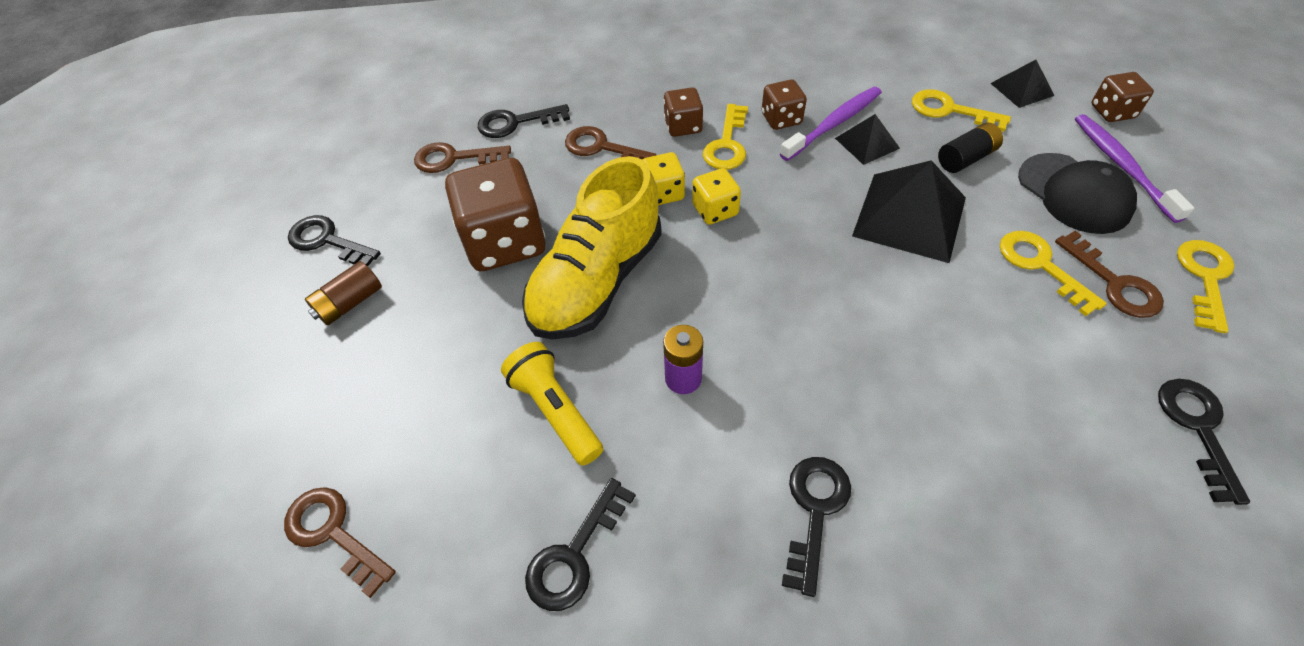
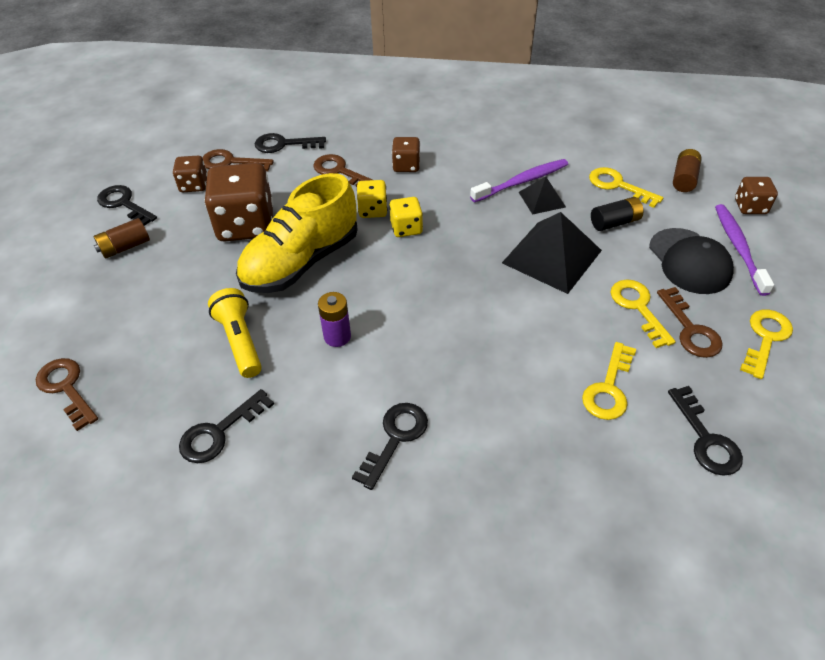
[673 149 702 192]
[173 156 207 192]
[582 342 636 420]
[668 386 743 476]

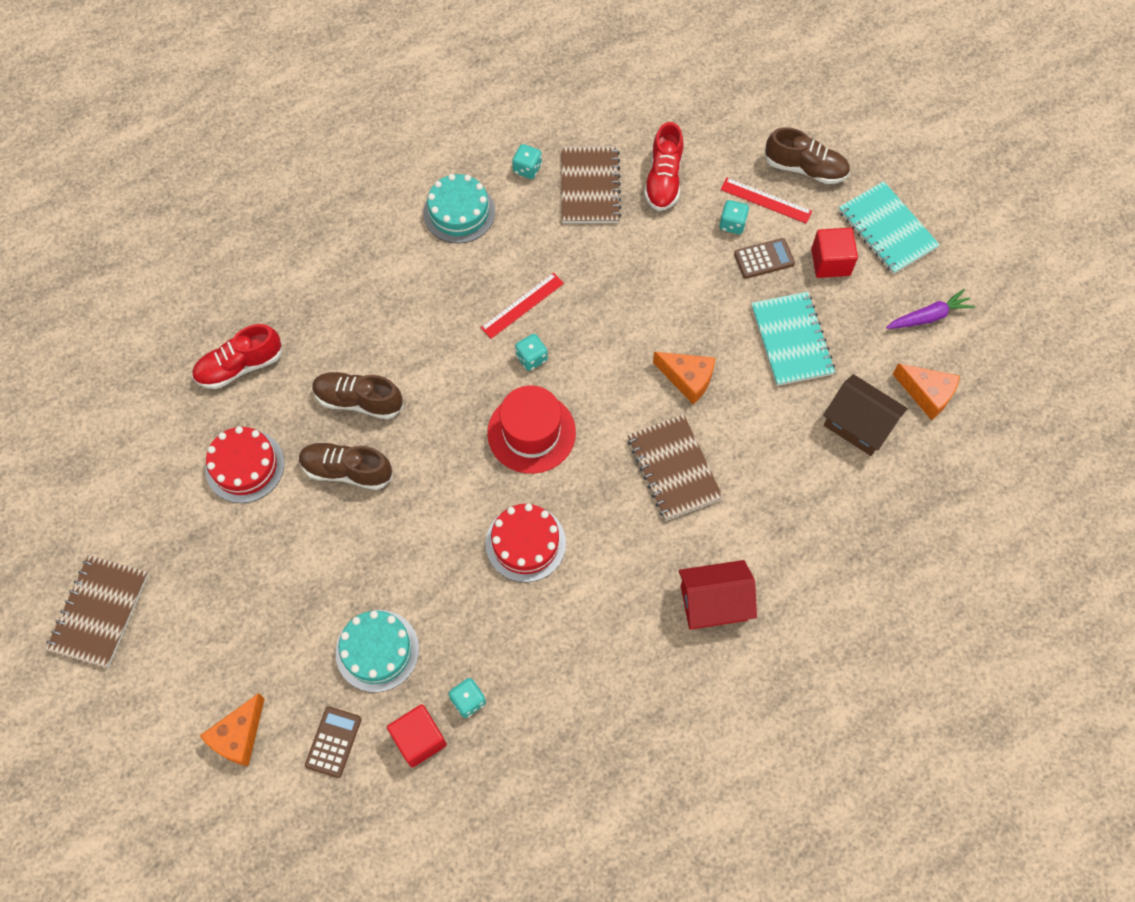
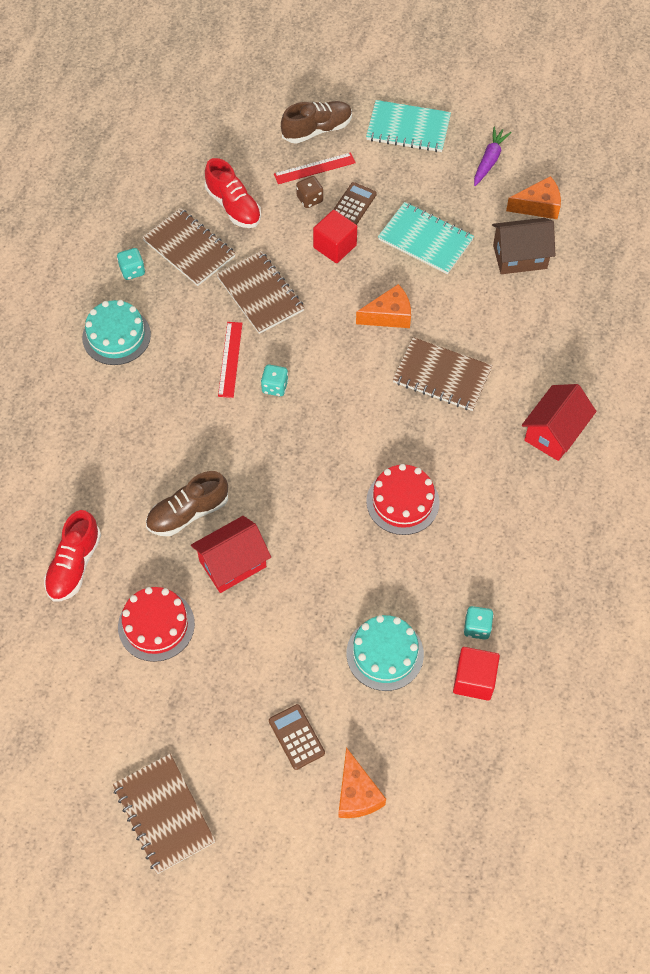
[296 176 323 208]
[313 210 357 263]
[487 386 576 474] (first image)
[191 516 271 593]
[269 704 325 770]
[216 251 305 334]

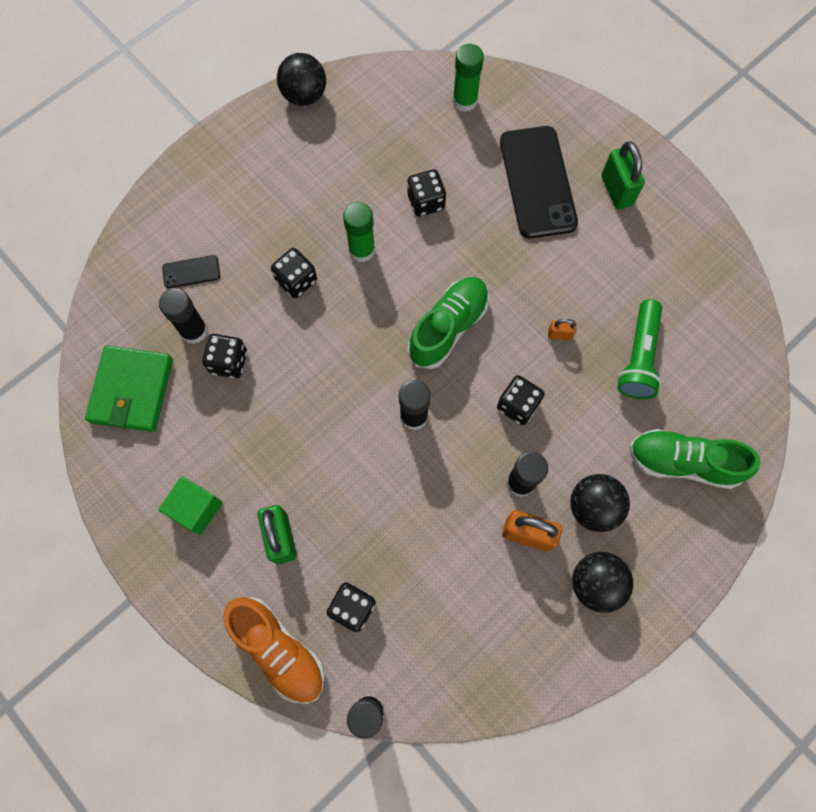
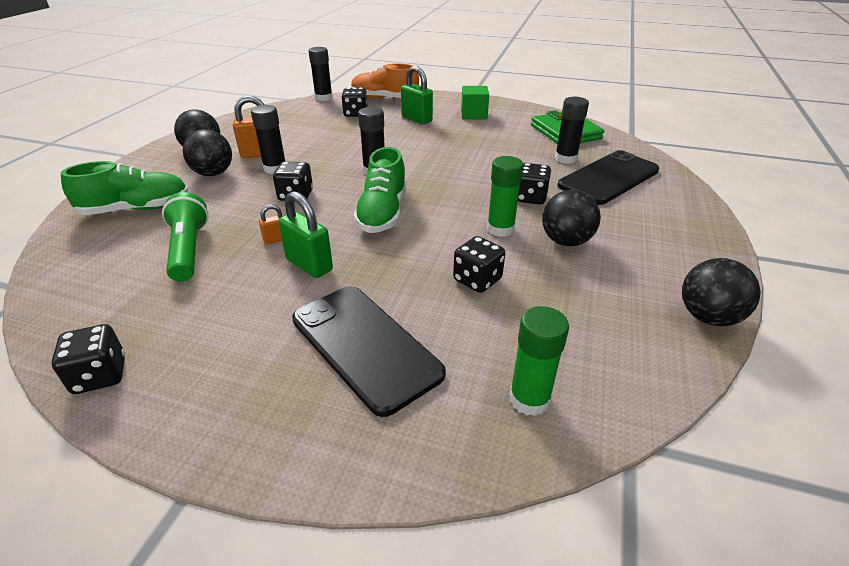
[278 191 333 278]
[557 150 659 205]
[52 324 125 394]
[542 190 601 246]

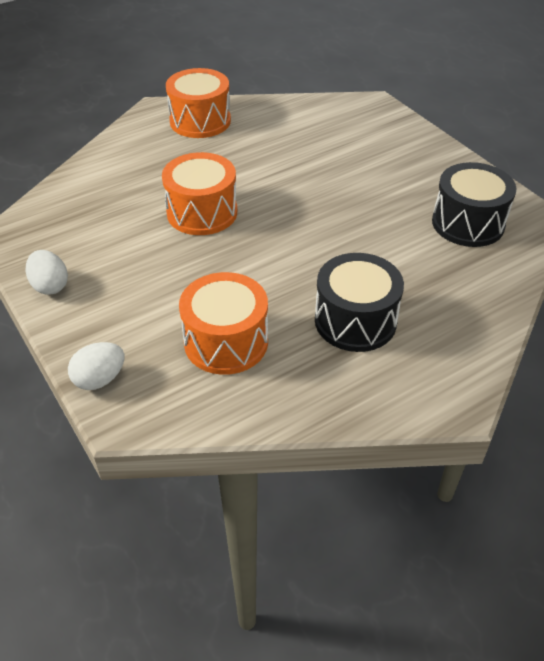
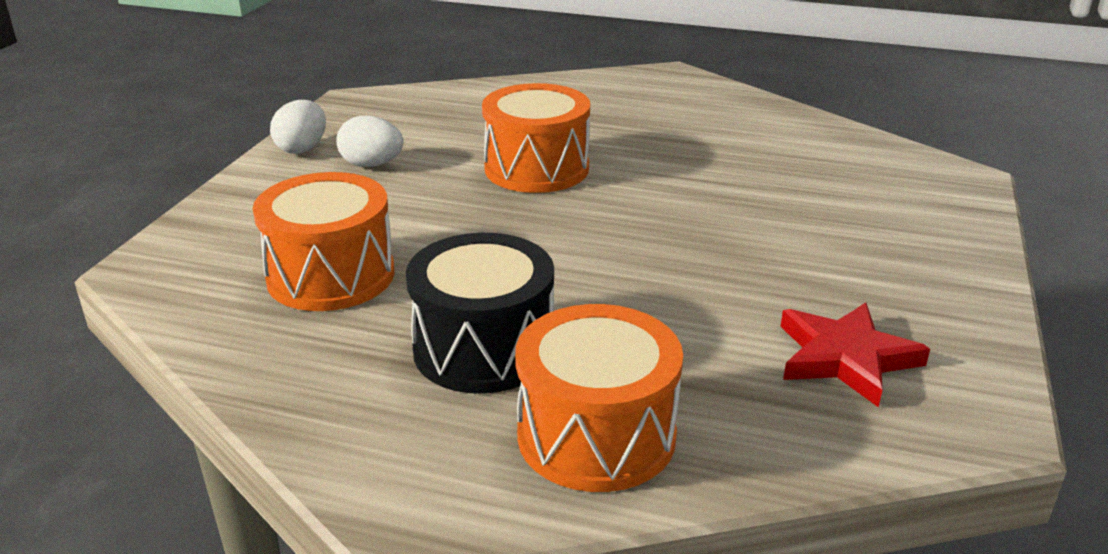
[515 304 683 492]
[781 302 930 408]
[336 116 404 167]

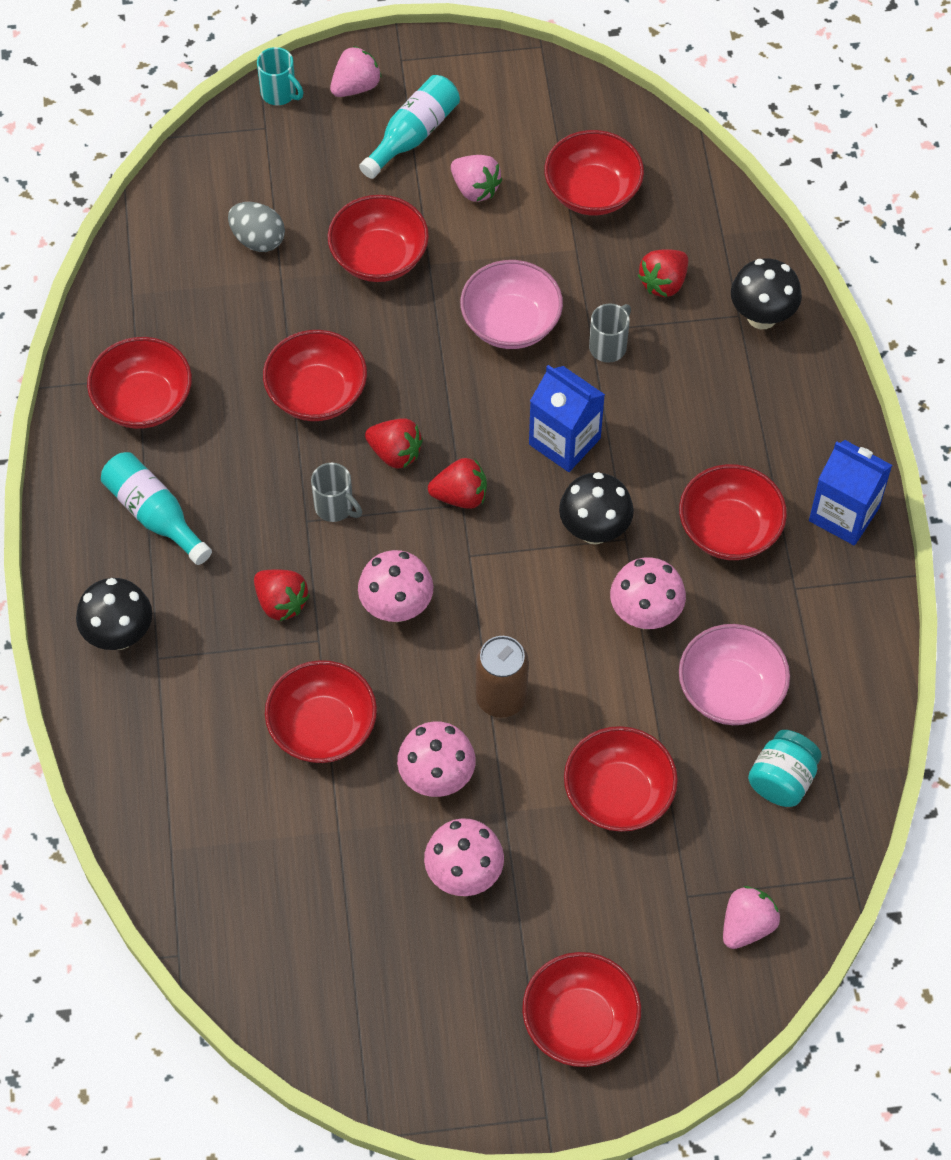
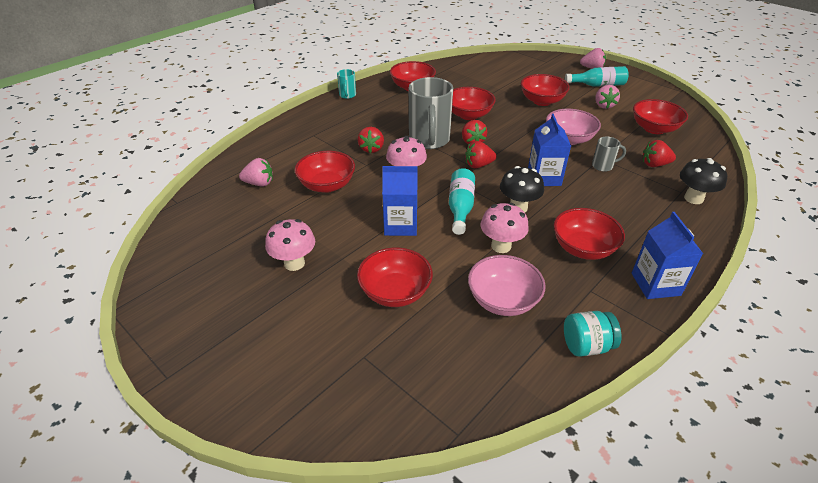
[337 69 356 99]
[228 202 285 252] (first image)
[449 168 475 235]
[465 141 497 169]
[409 77 453 149]
[76 578 152 650] (first image)
[382 166 418 236]
[397 721 476 797] (first image)
[564 311 621 357]
[239 158 273 187]
[522 952 641 1067] (first image)

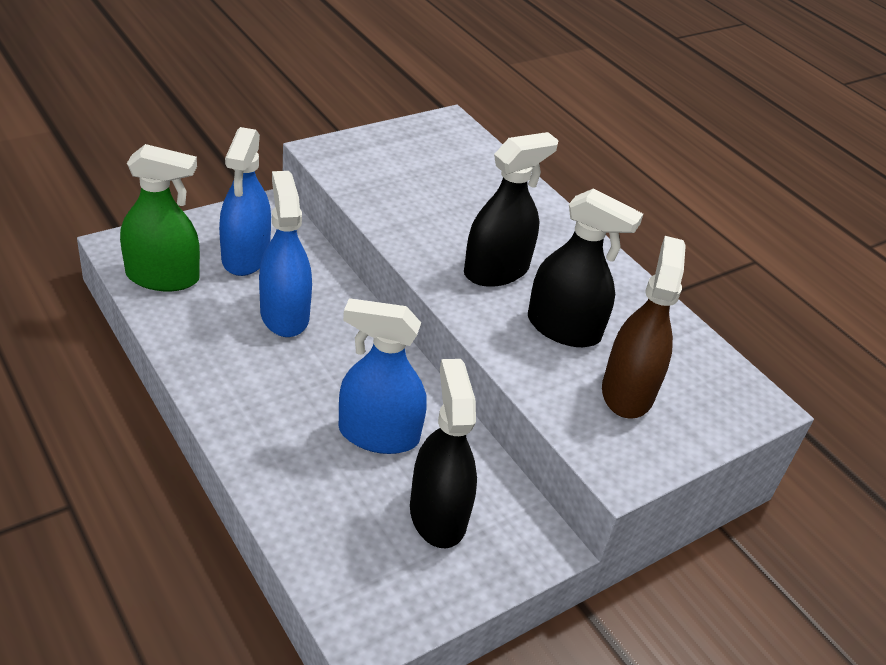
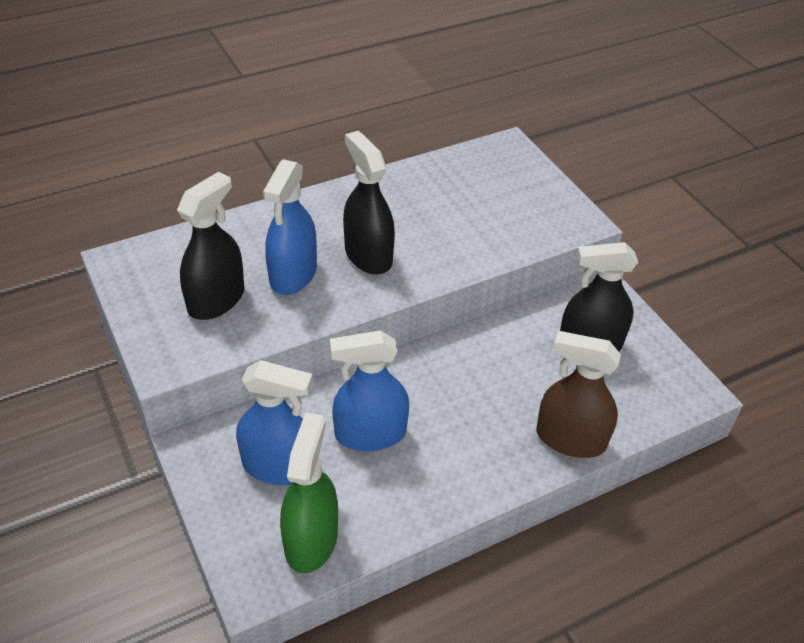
[177 172 244 320]
[536 331 621 458]
[263 159 317 295]

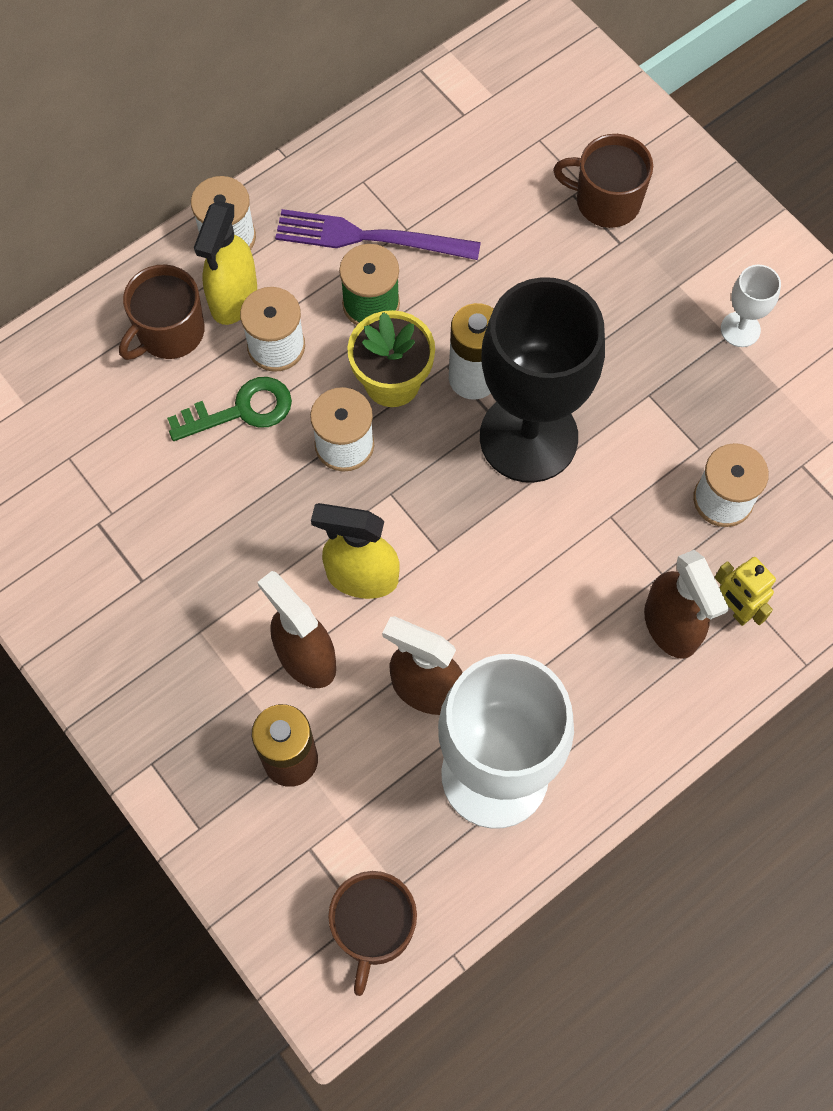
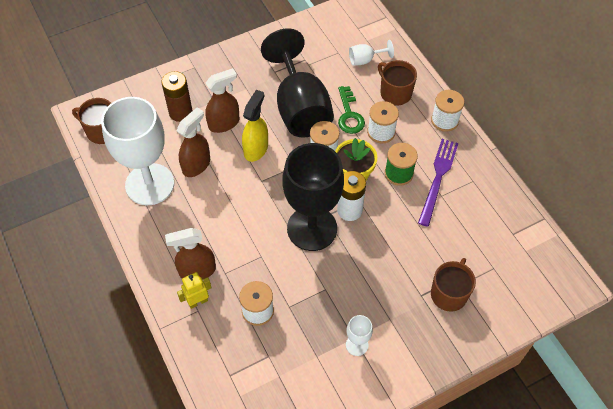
[194 201 257 325] (first image)
[261 28 334 137]
[349 40 394 66]

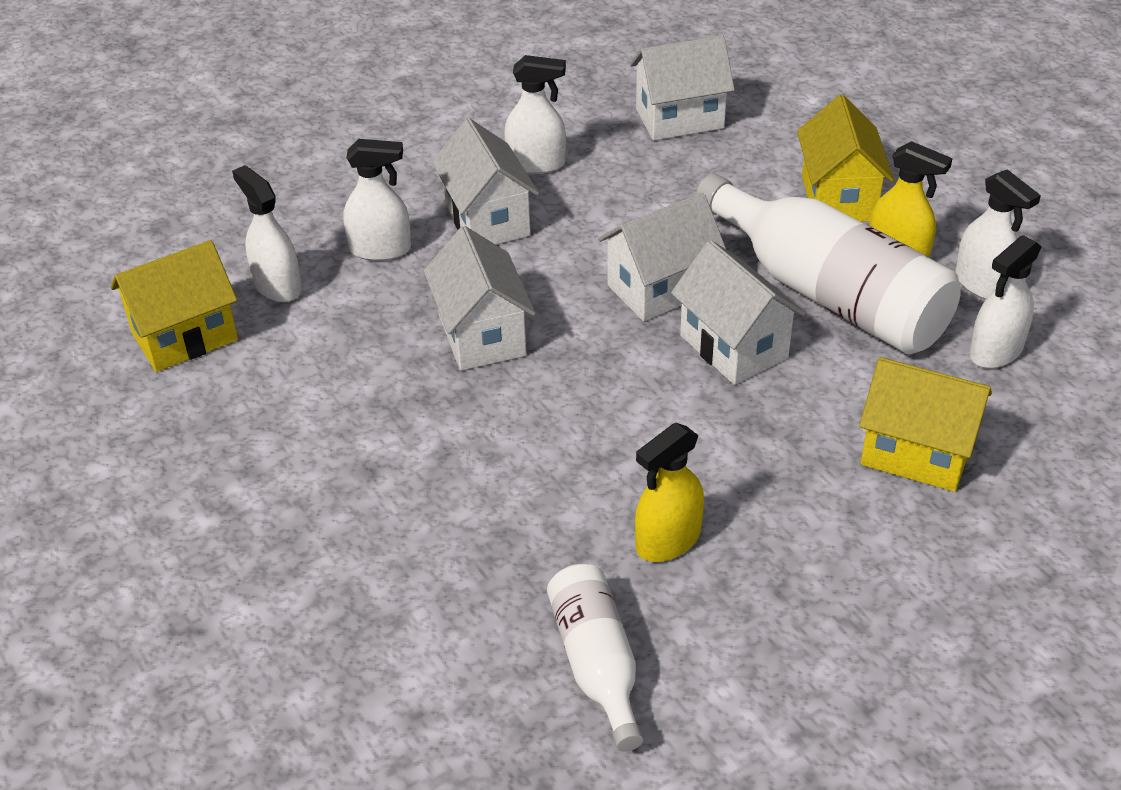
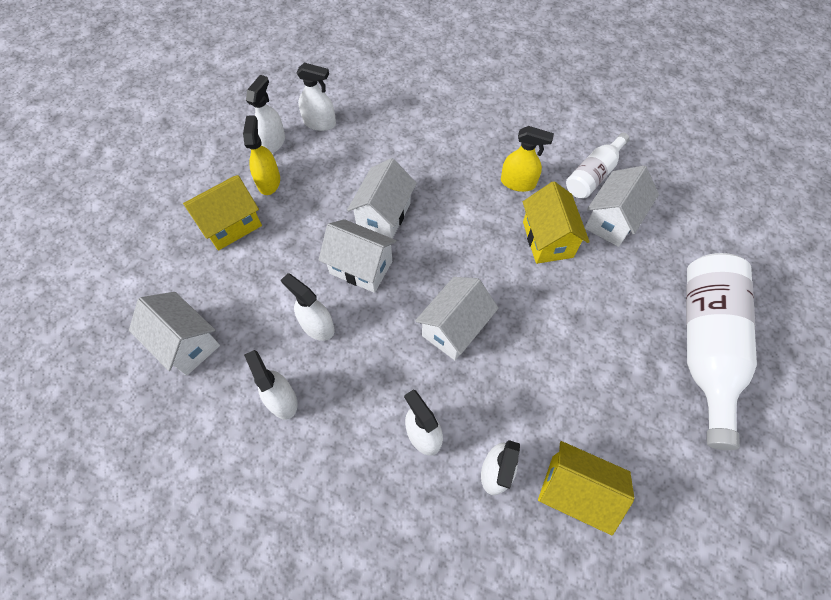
[584 165 659 247]
[686 253 757 450]
[523 181 590 264]
[281 273 335 341]

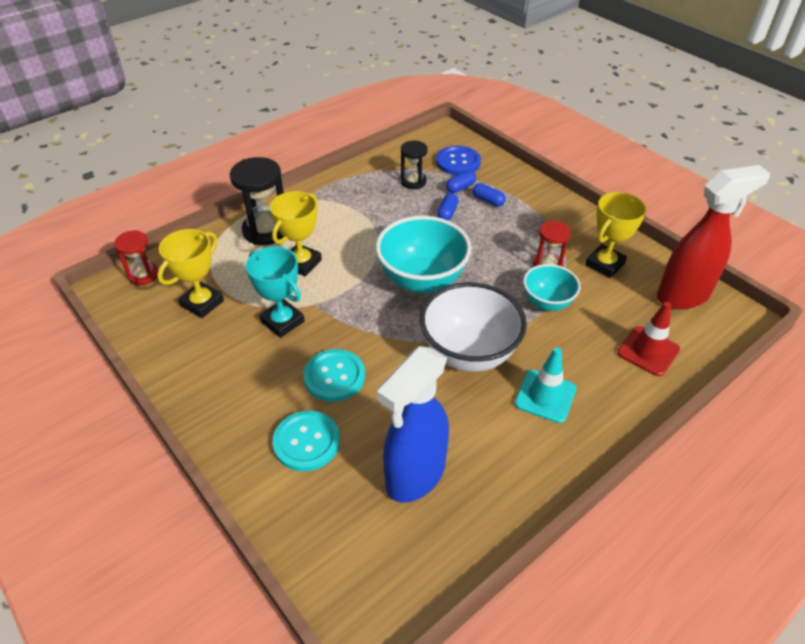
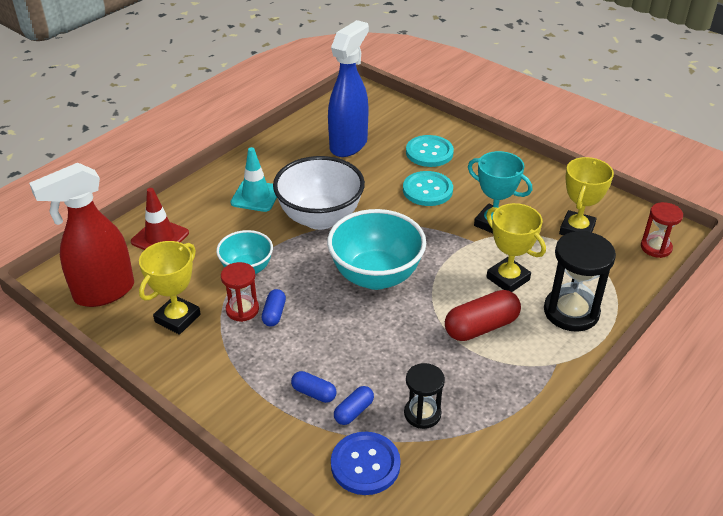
[486 203 546 292]
[262 289 286 326]
[445 290 521 341]

